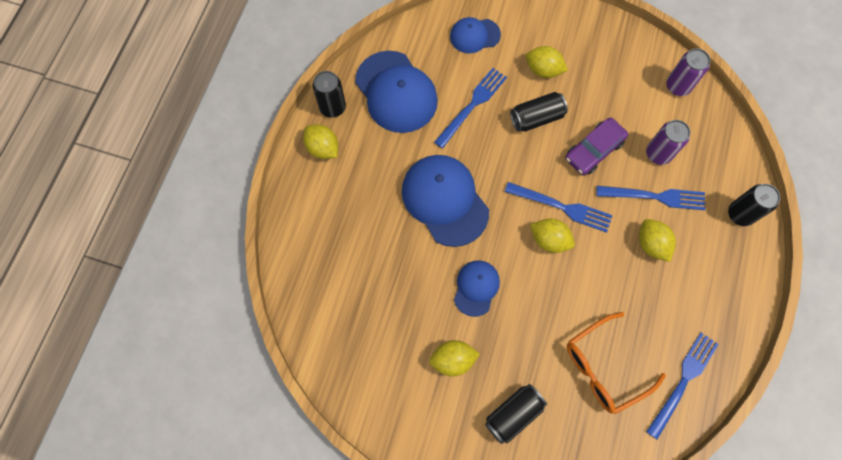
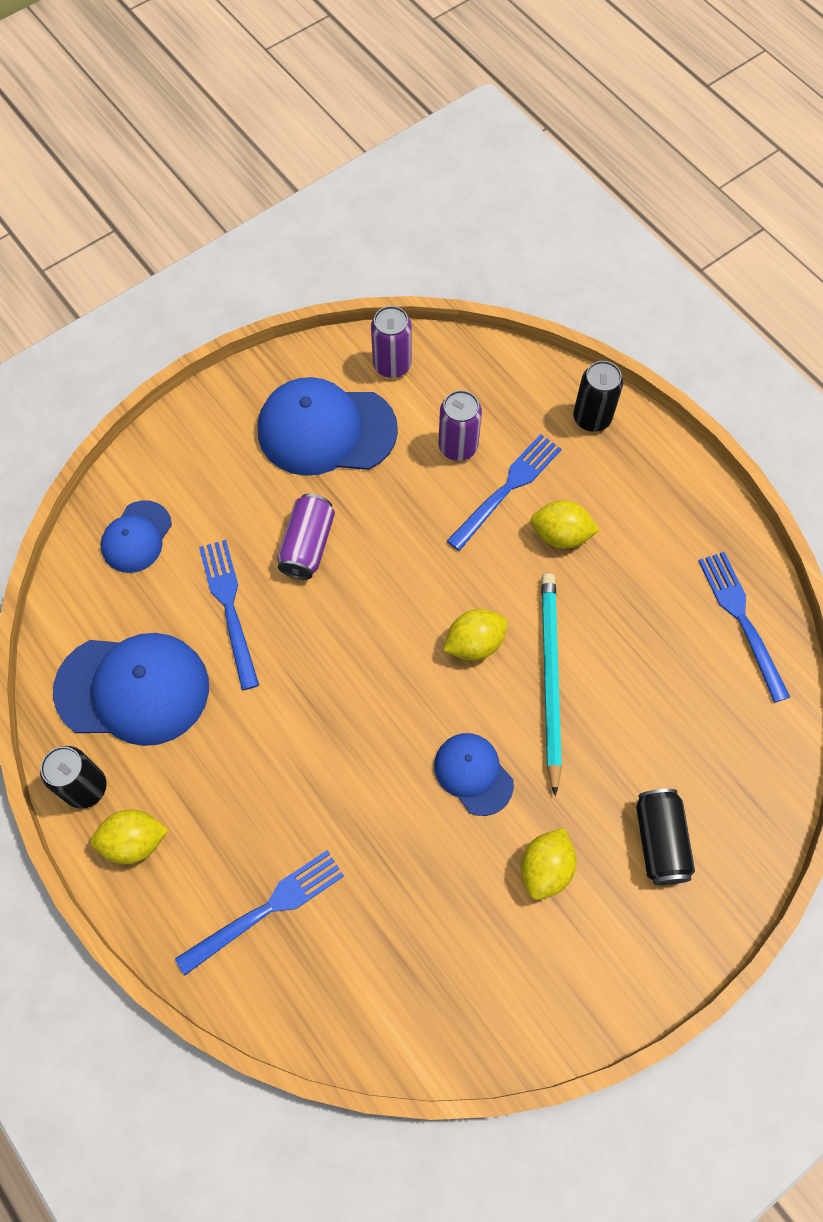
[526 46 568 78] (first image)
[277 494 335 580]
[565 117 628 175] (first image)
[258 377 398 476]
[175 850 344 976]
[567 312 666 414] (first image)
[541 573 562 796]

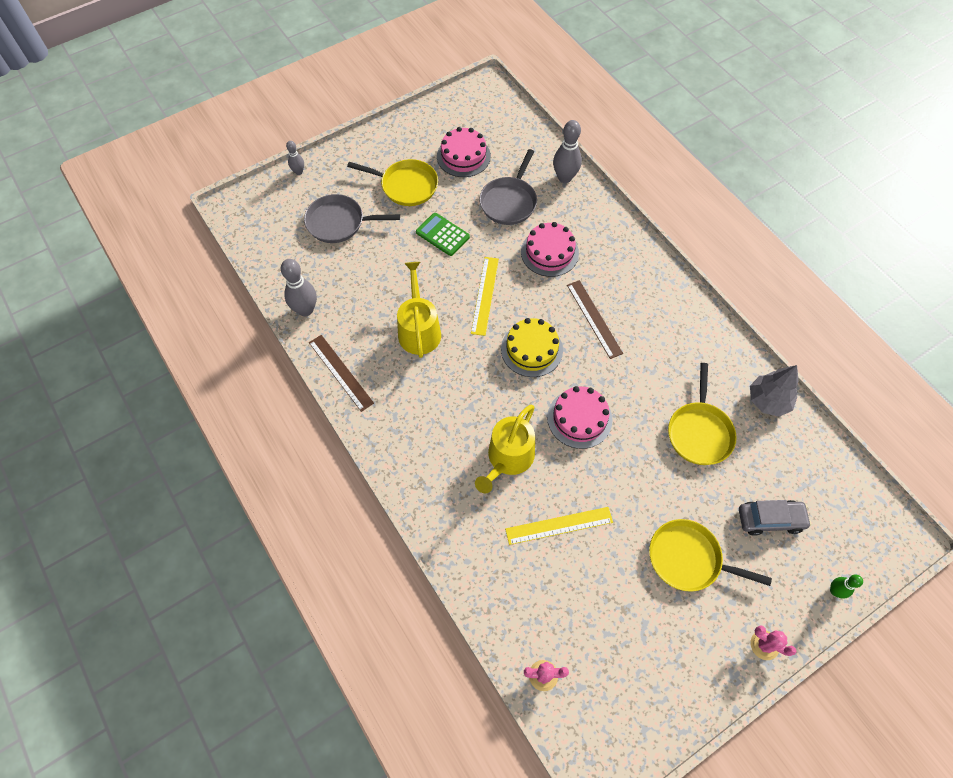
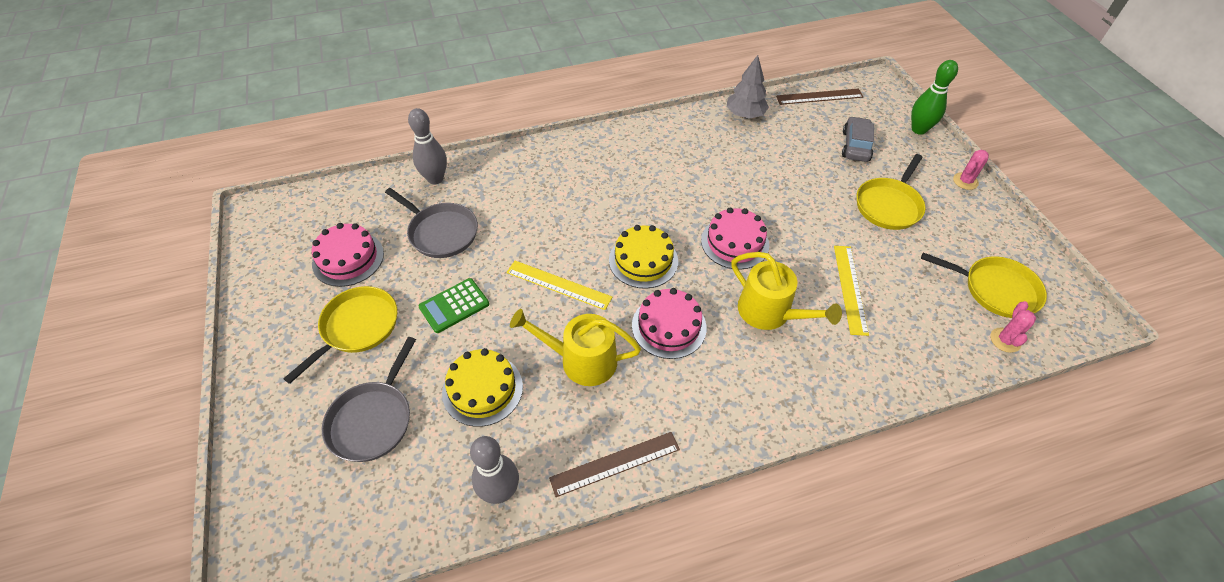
[286 141 304 175] (first image)
[632 288 707 359]
[776 89 864 105]
[921 253 1047 318]
[911 60 958 135]
[442 348 523 427]

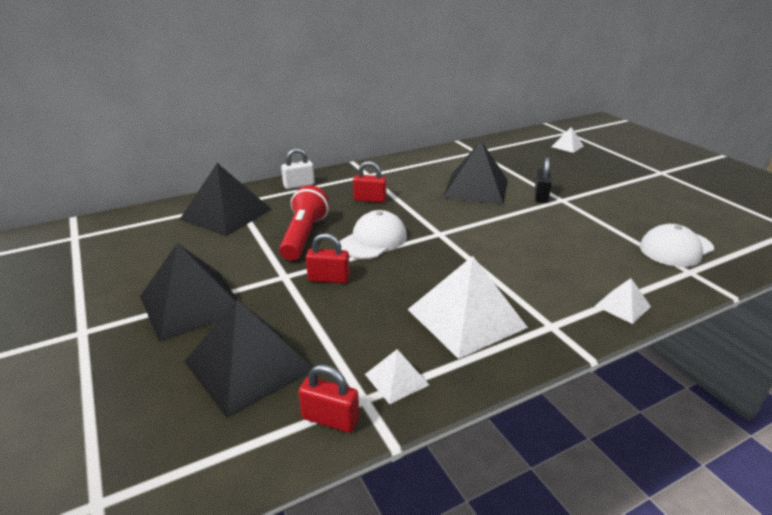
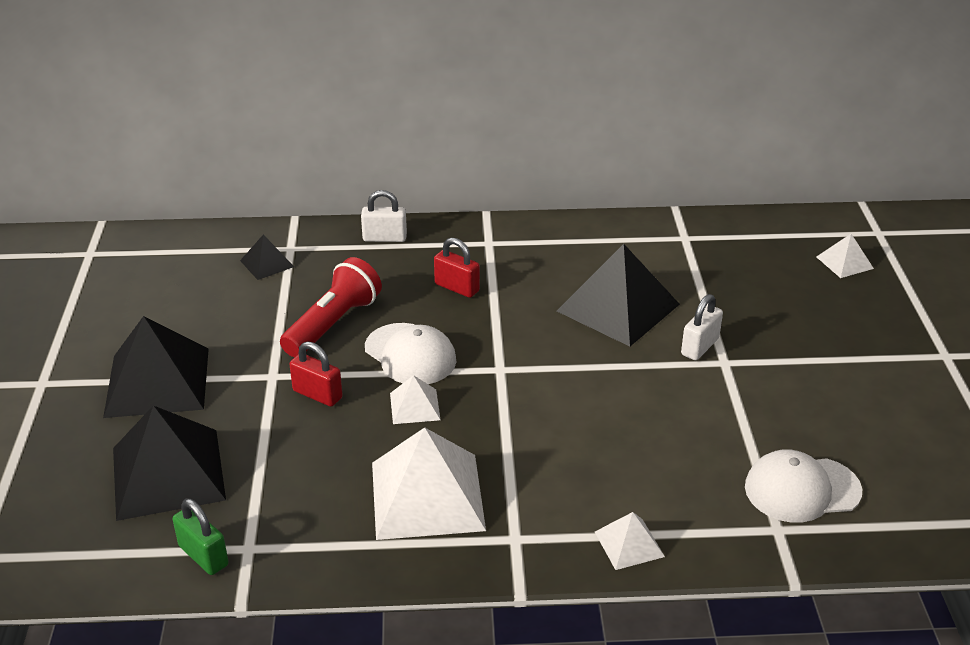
[681 294 723 360]
[240 235 294 280]
[365 323 456 384]
[390 375 441 424]
[173 498 229 575]

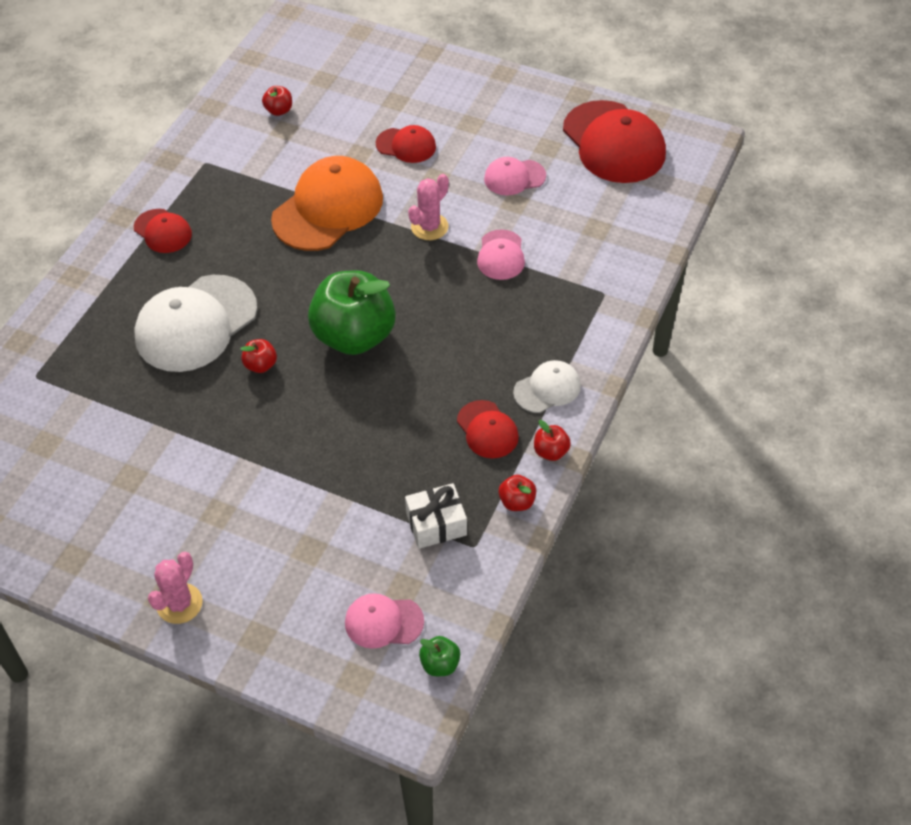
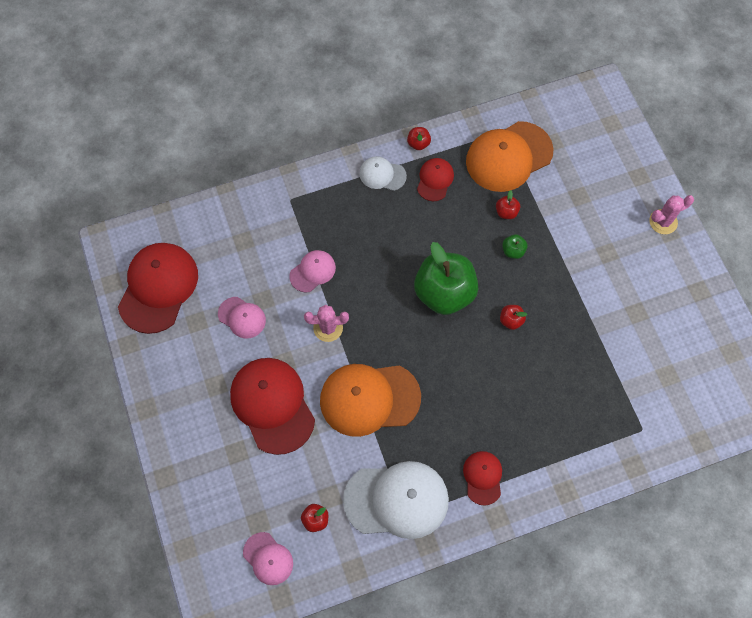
[230 358 315 455]
[343 461 449 539]
[496 190 520 219]
[466 121 554 192]
[243 532 293 585]
[502 234 527 259]

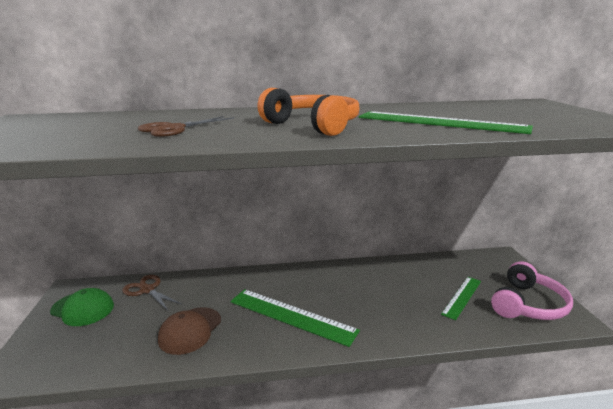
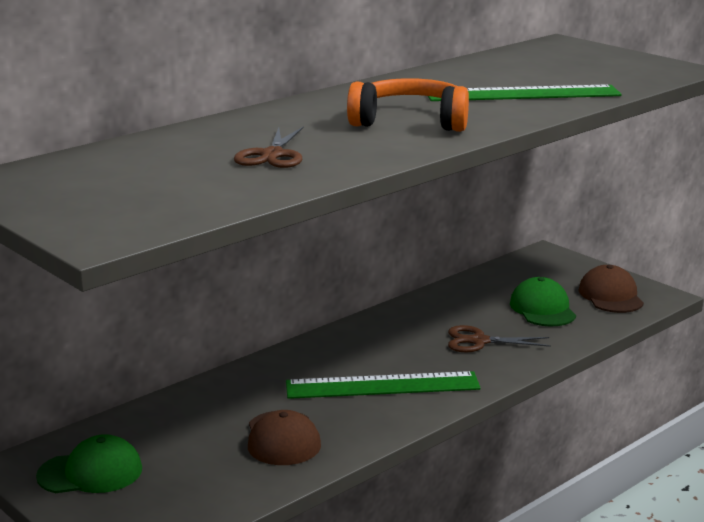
[578 265 644 313]
[448 325 551 352]
[510 277 576 327]

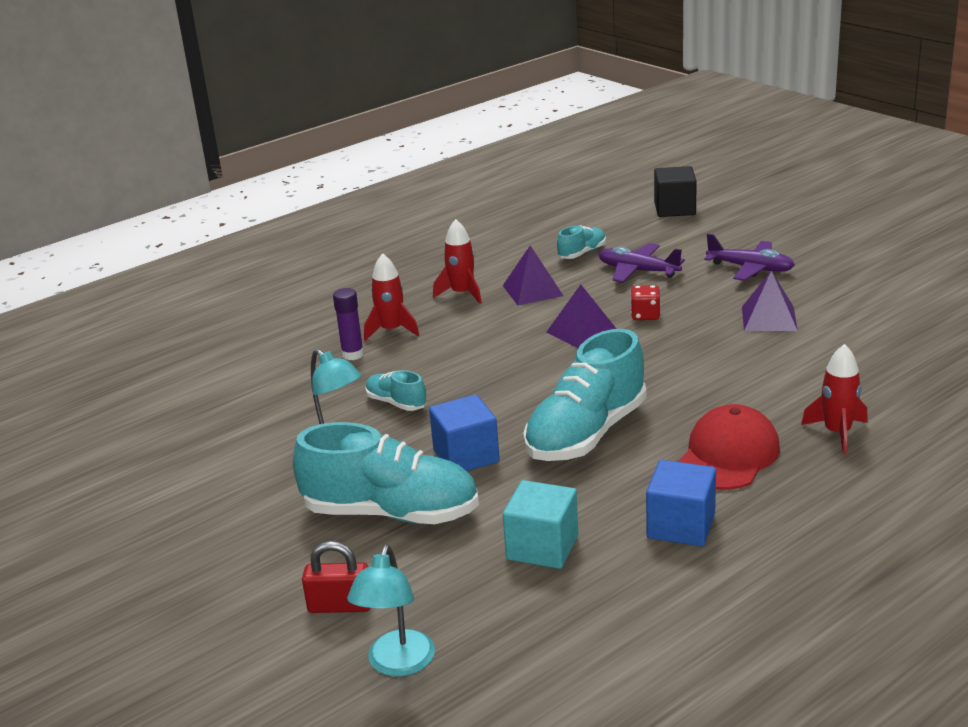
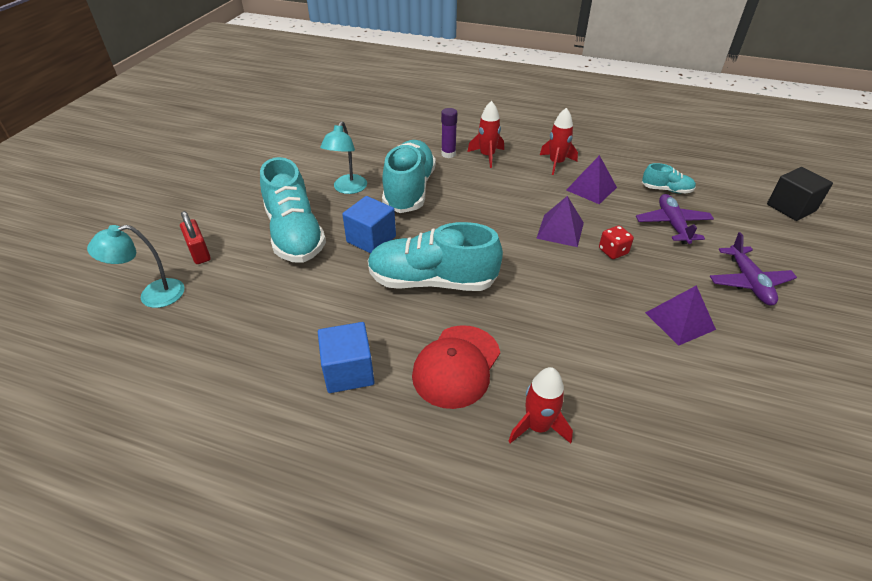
[382 140 436 213]
[412 325 500 409]
[503 480 578 569] (first image)

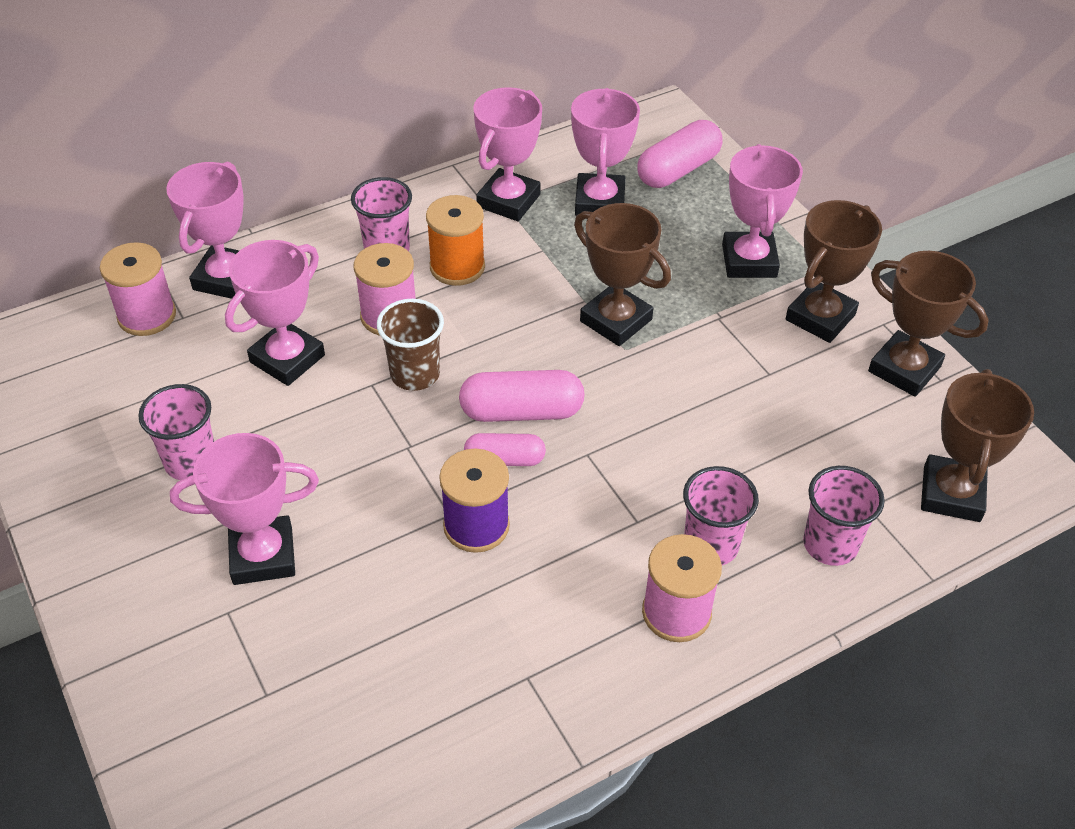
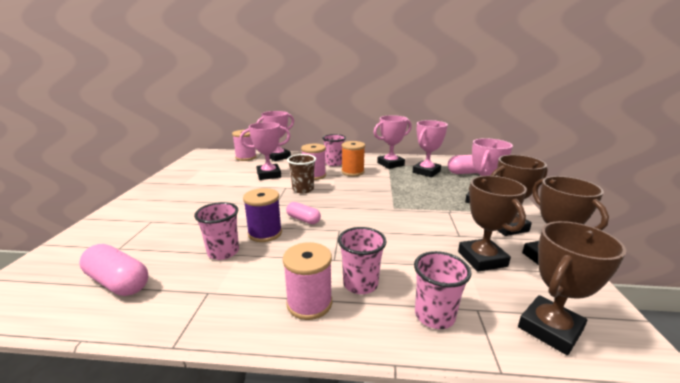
[458 176 527 272]
[79 244 148 296]
[194 202 239 260]
[170 433 319 585] (first image)

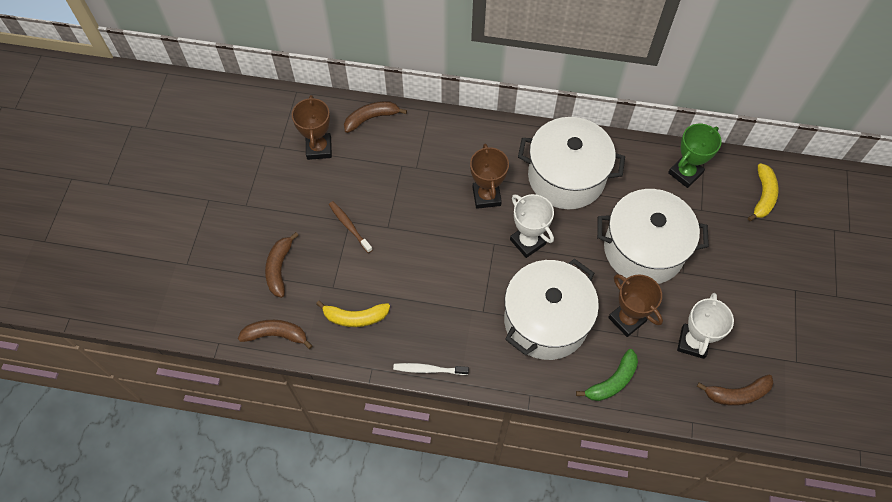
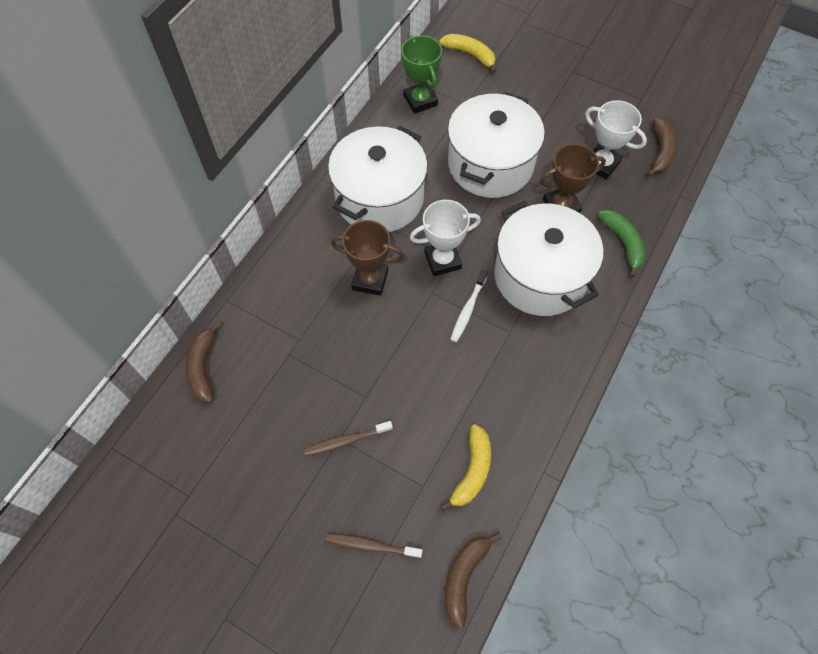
[292 95 332 160] (first image)
[326 534 423 559]
[450 269 488 342]

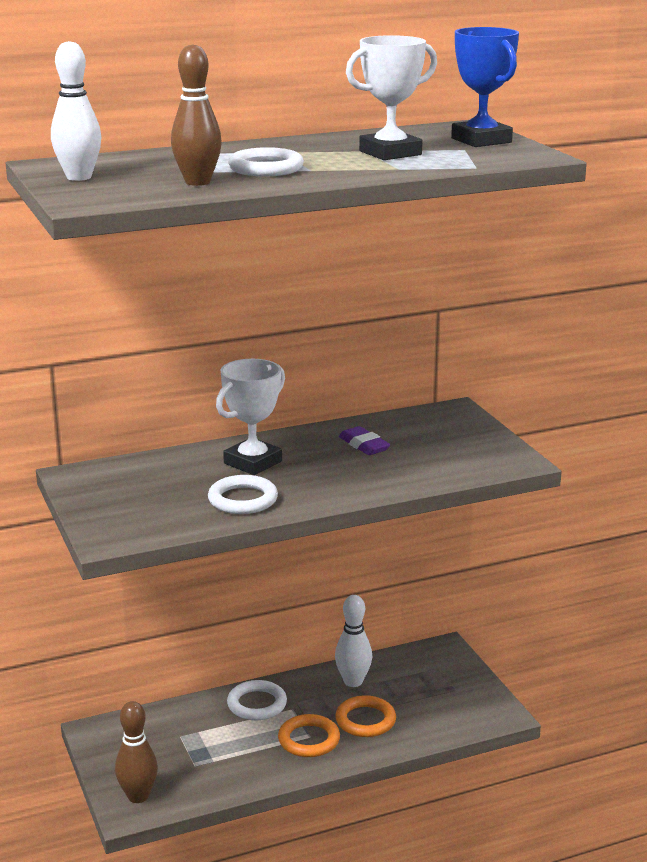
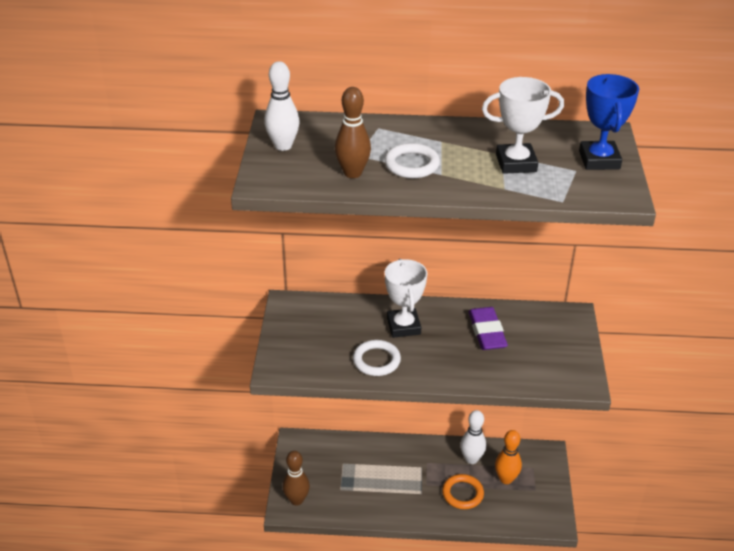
[385 259 427 338]
[468 307 508 350]
[227 680 287 720] (first image)
[278 714 340 757] (first image)
[495 430 522 484]

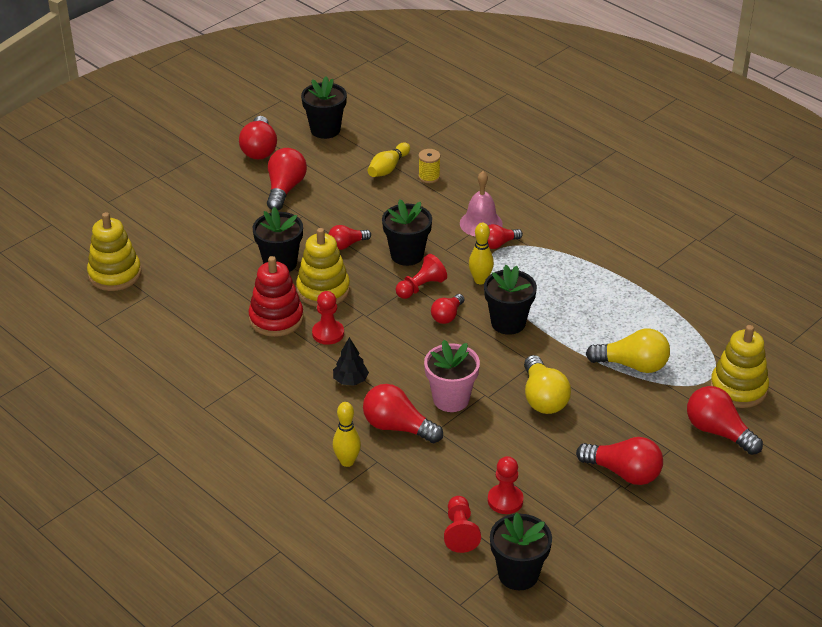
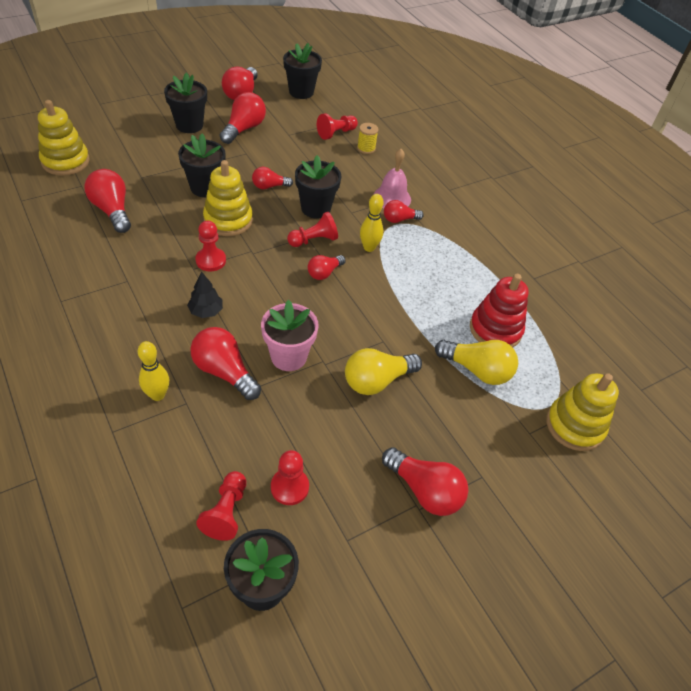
[317 113 358 140]
[470 274 529 348]
[164 73 207 133]
[345 348 422 395]
[85 169 131 233]

